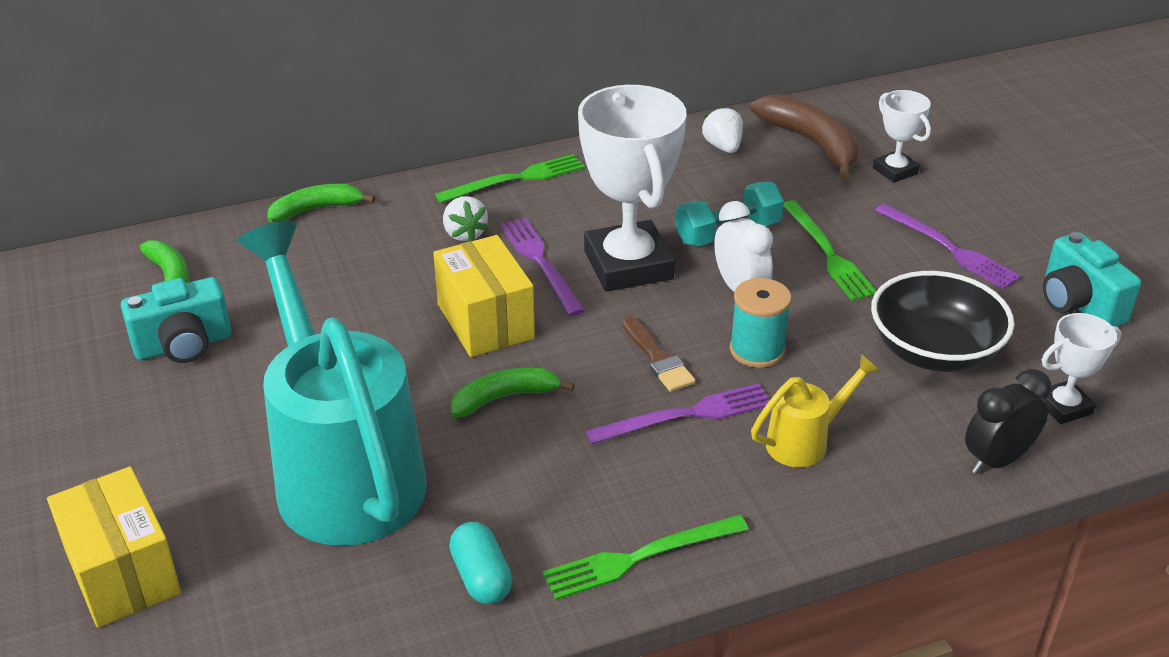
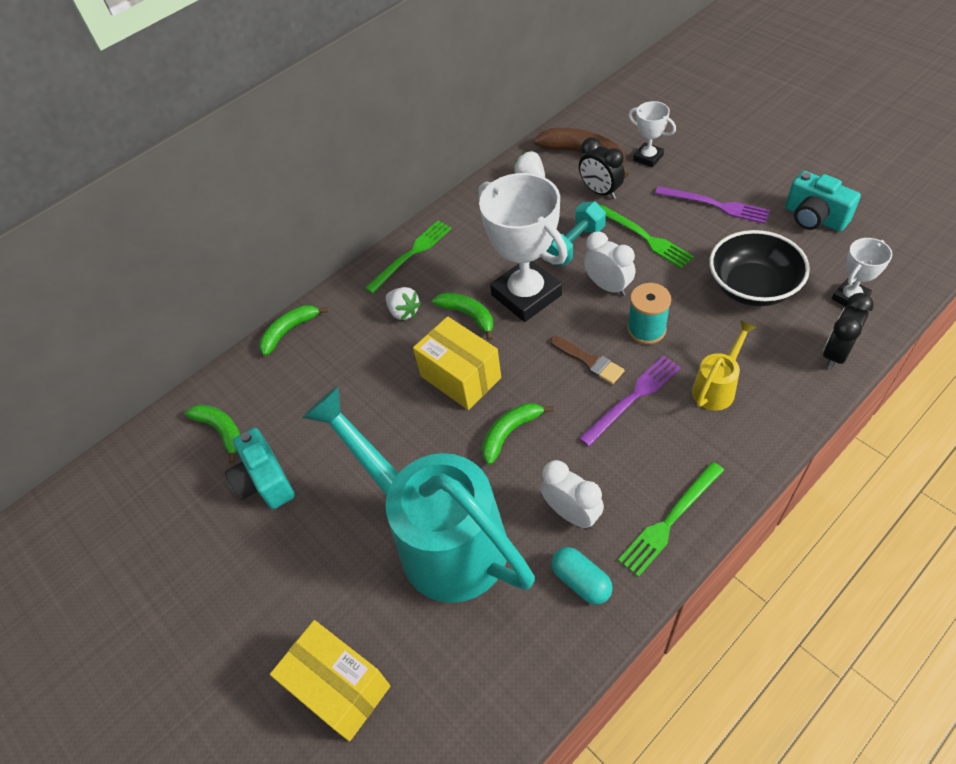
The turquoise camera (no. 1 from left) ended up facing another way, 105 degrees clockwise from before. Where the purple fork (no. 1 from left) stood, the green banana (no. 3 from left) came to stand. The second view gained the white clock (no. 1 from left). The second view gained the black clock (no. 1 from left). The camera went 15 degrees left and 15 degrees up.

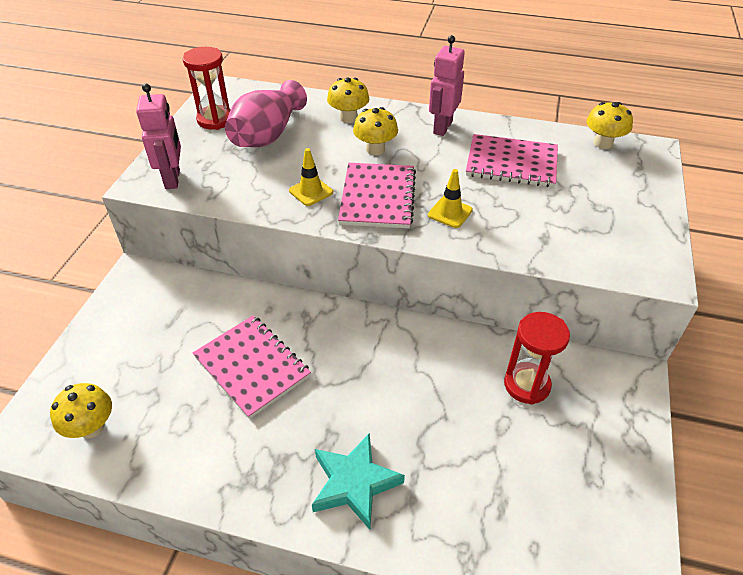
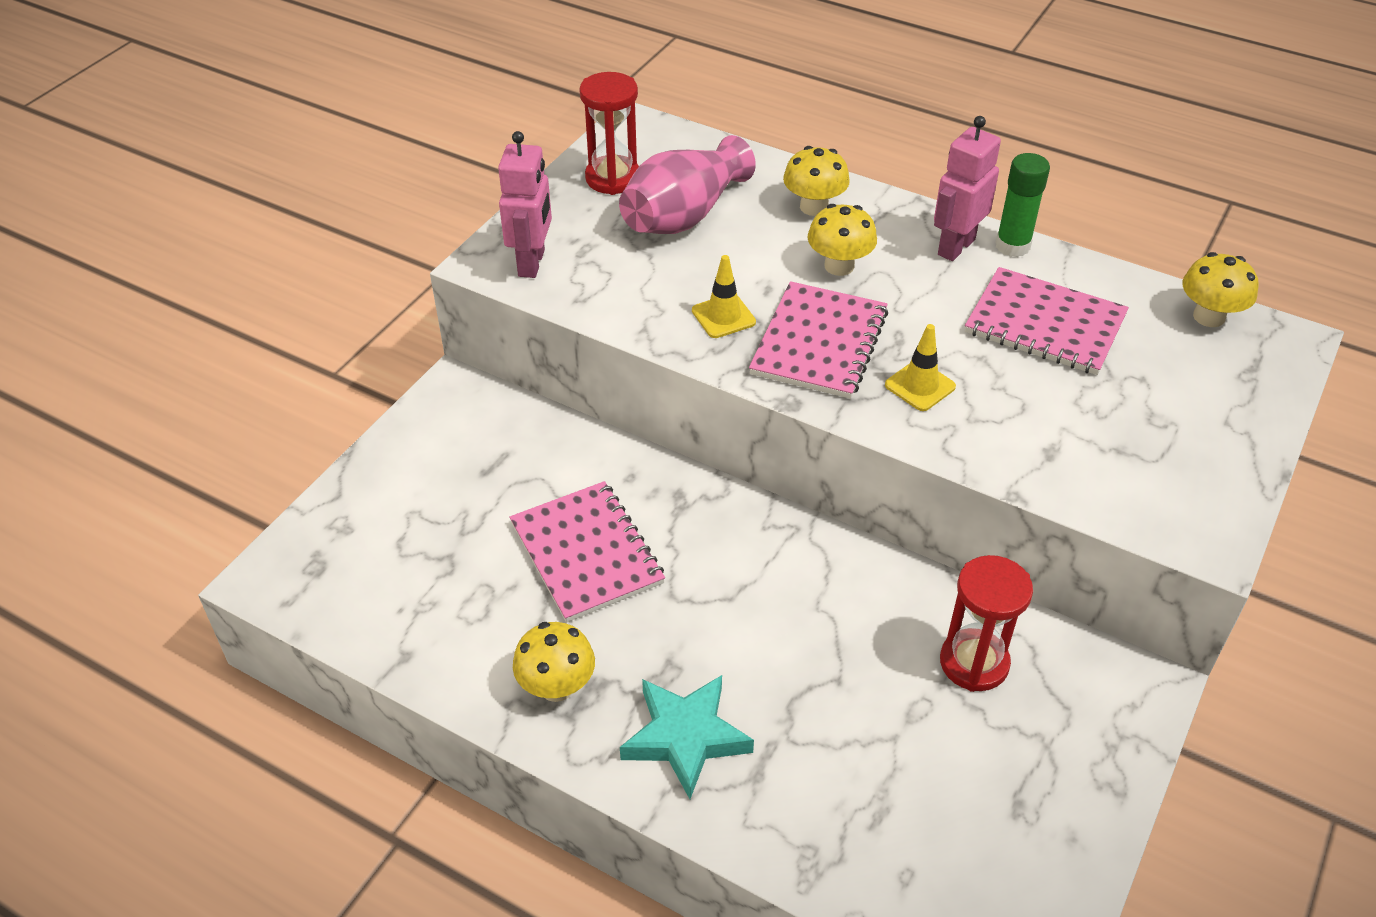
The yellow mushroom (no. 1 from left) ended up elsewhere. The second view gained the green glue stick. The camera went 15 degrees right and 0 degrees up.

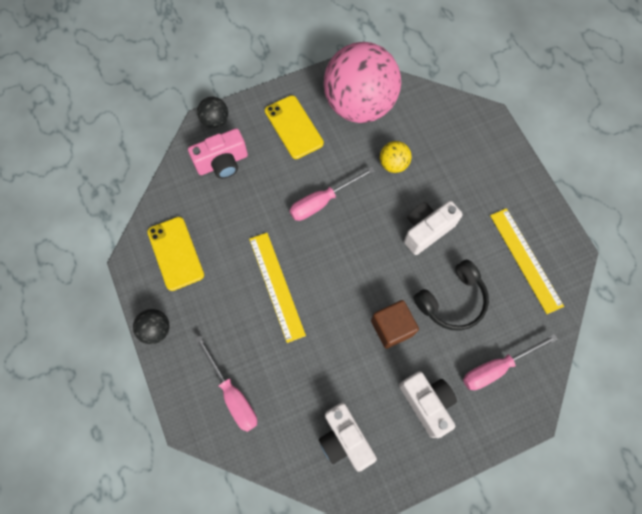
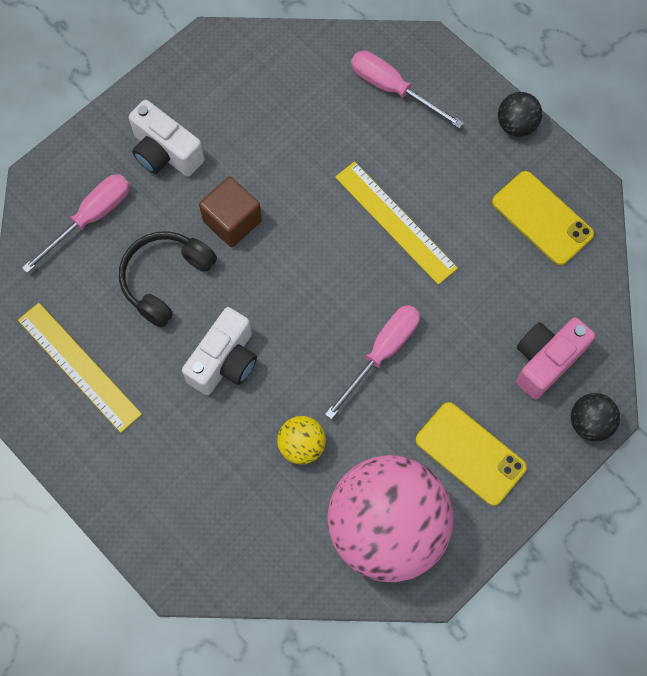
The second view lost the white camera (no. 1 from left). The camera went 160 degrees right and 0 degrees up.

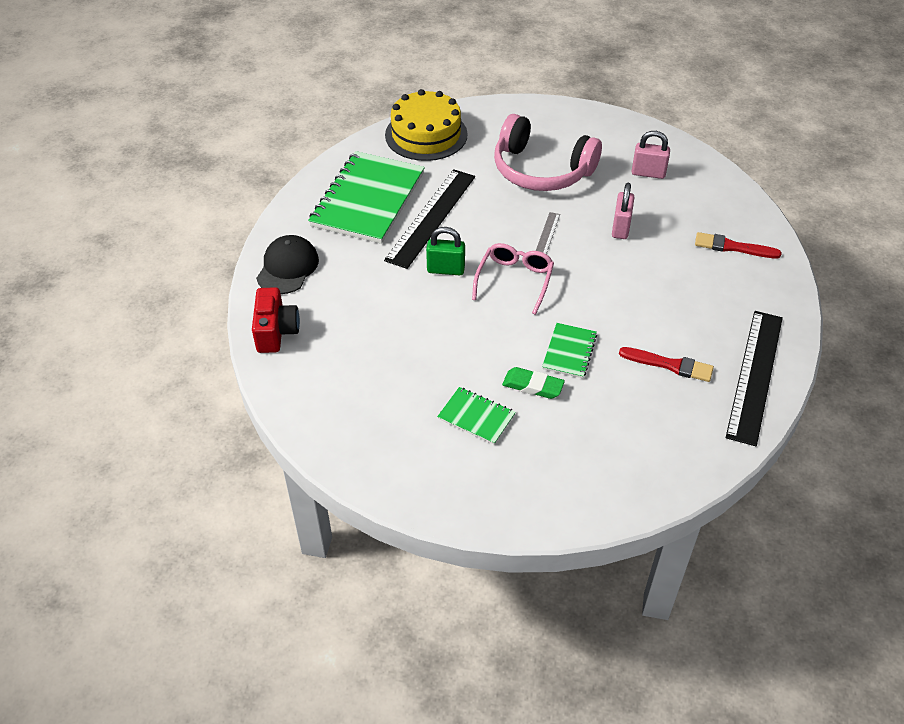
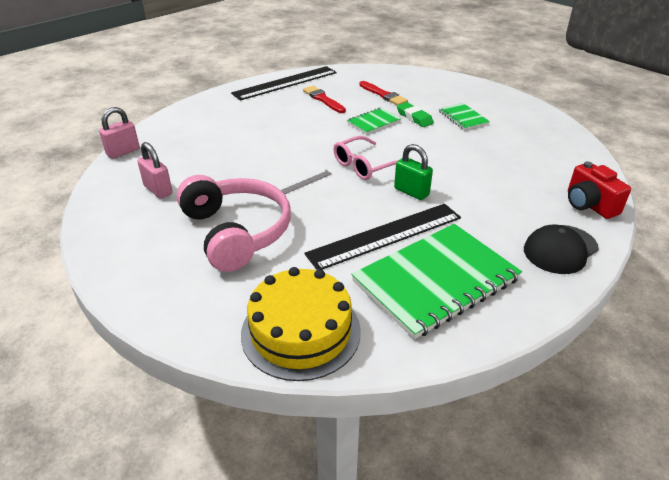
The pink padlock (no. 1 from left) ended up elsewhere. The red brush (no. 2 from left) ended up elsewhere. The red camera ended up facing another way, 60 degrees counterclockwise from before. The camera went 145 degrees left and 10 degrees down.

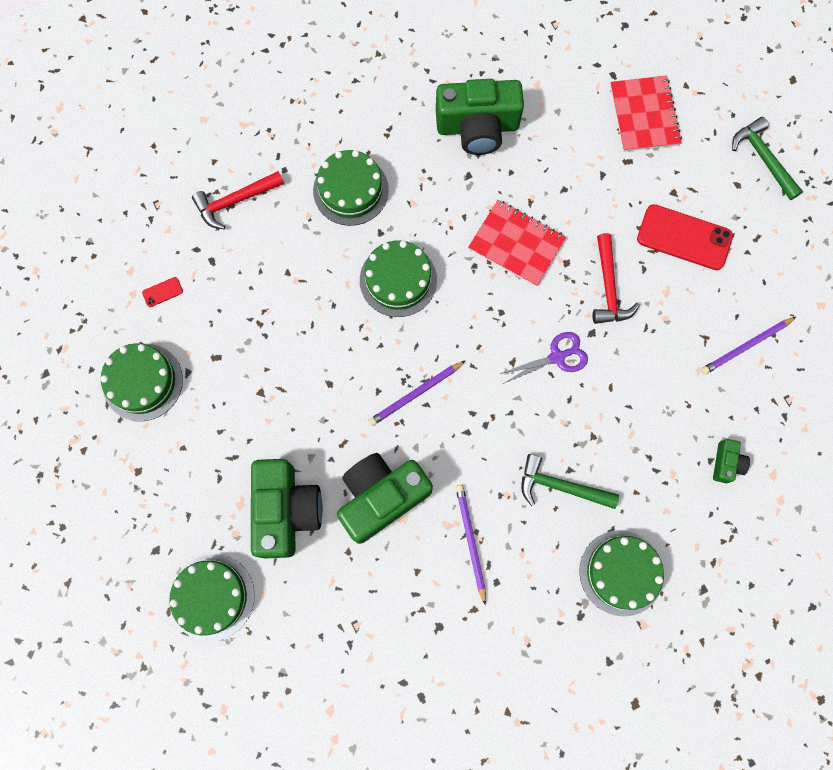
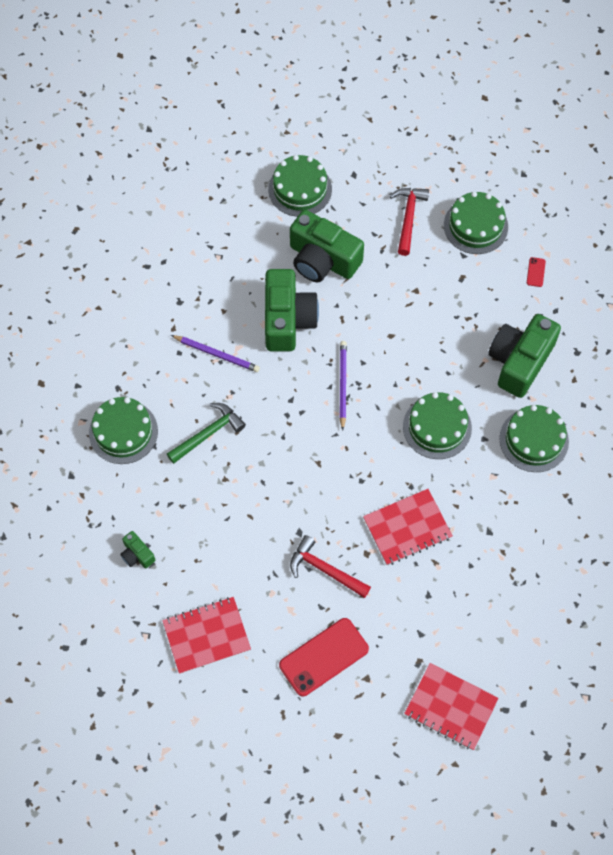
Where the purple pencil (no. 3 from left) stood, the red notebook (no. 1 from left) came to stand. The red hammer (no. 1 from left in the first image) ended up elsewhere. The green camera (no. 3 from left in the first image) ended up elsewhere. The second view lost the purple scissors. The second view lost the green hammer (no. 2 from left). The camera went 125 degrees right and 10 degrees down.

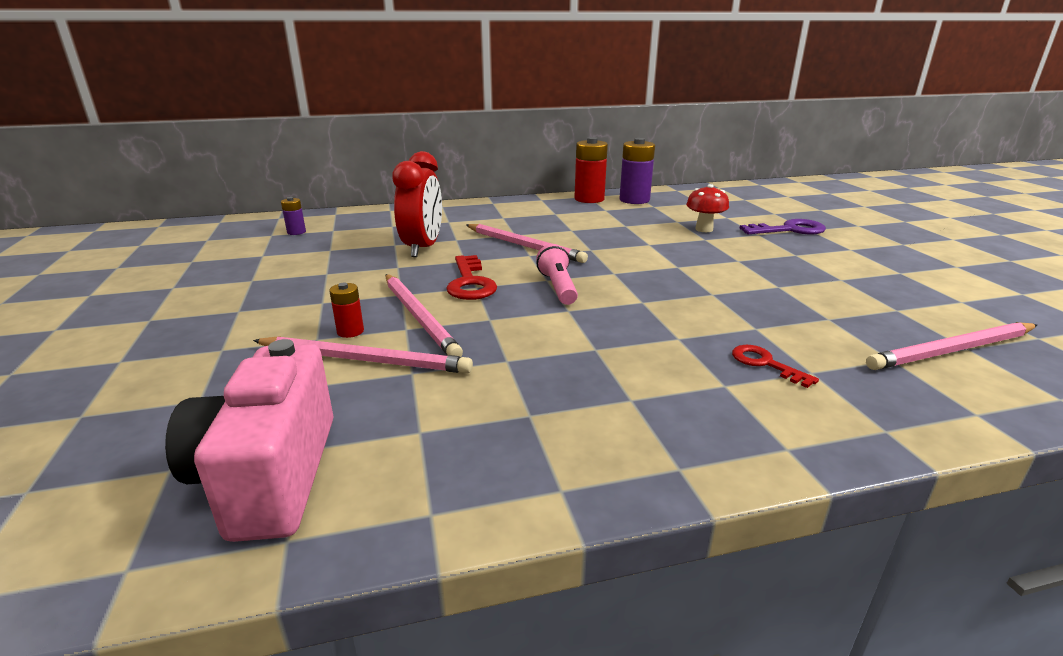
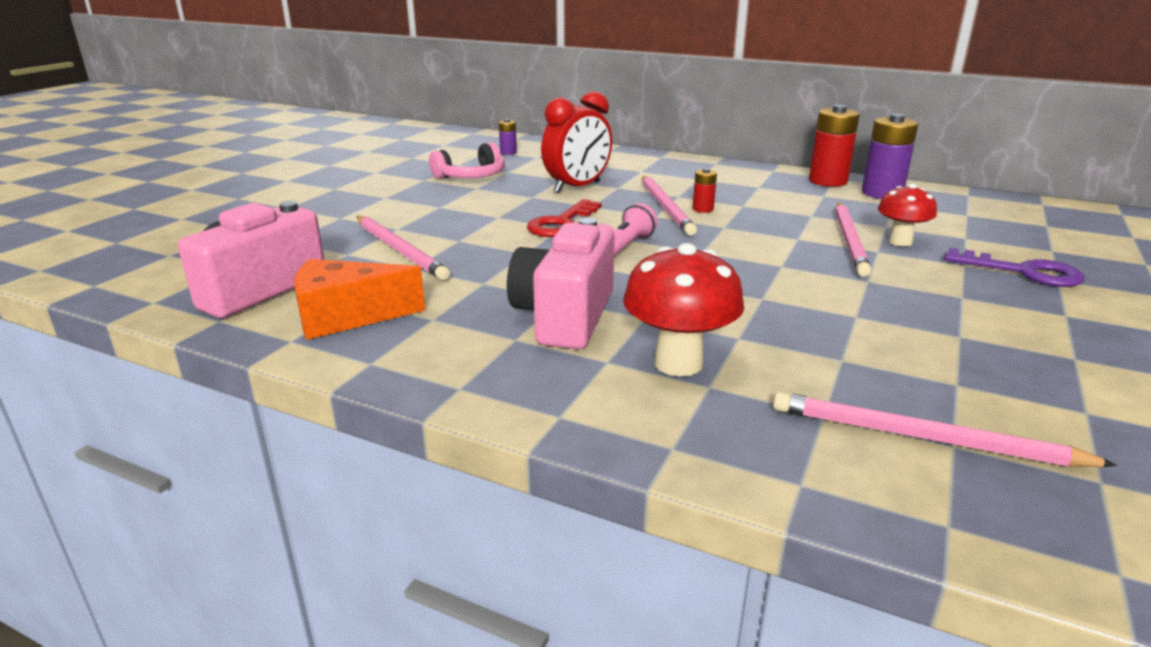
The second view gained the orange cheese. The second view gained the pink headphones. The second view gained the pink camera (no. 2 from left). Where the red key (no. 2 from left) stood, the red mushroom (no. 1 from left) came to stand. The red battery (no. 1 from left) ended up elsewhere. The pink pencil (no. 2 from left in the first image) ended up elsewhere. The camera went 40 degrees right and 0 degrees up.

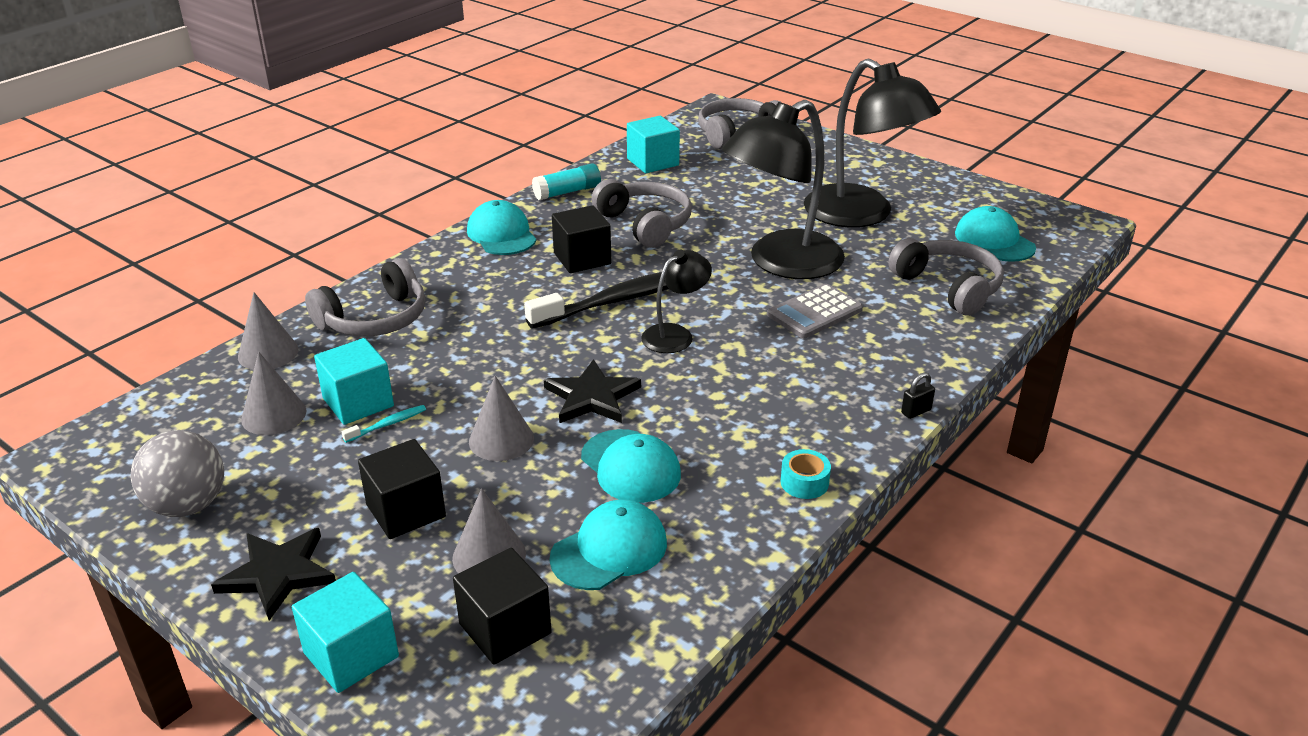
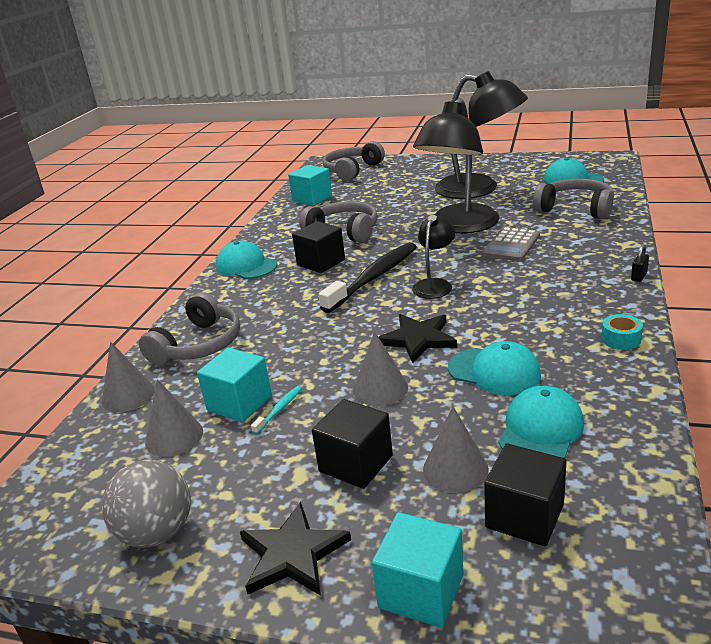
The second view lost the turquoise glue stick. The camera went 20 degrees left and 5 degrees down.

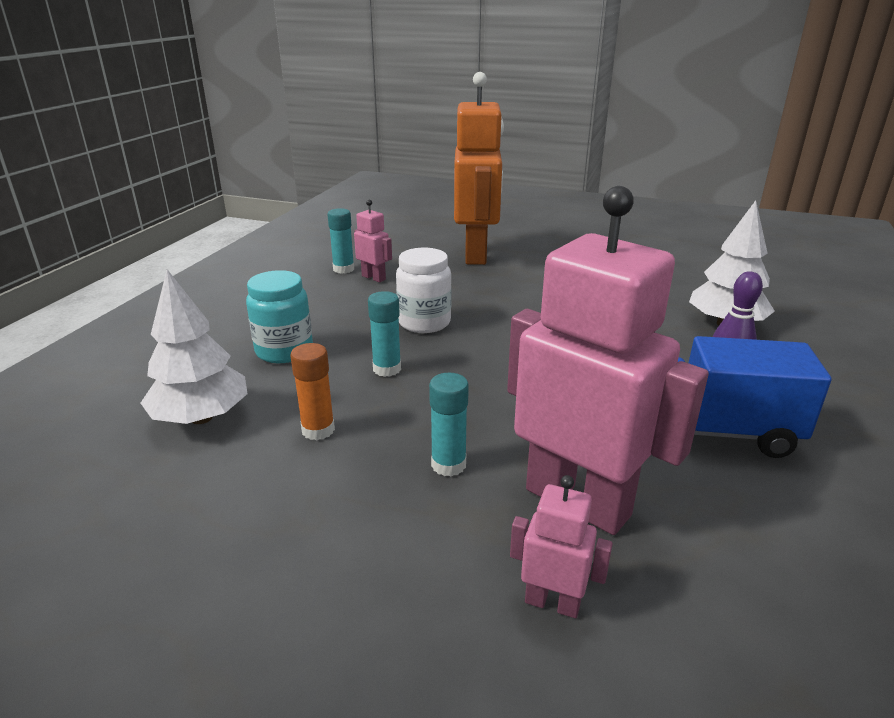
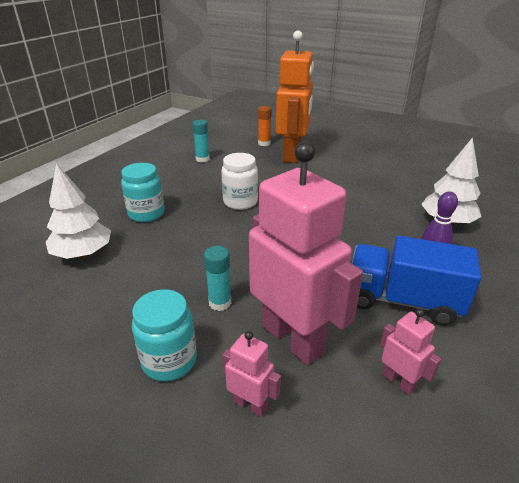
The second view gained the turquoise jar (no. 2 from left). The orange glue stick ended up elsewhere. The pink robot (no. 1 from left in the first image) ended up elsewhere. The second view lost the turquoise glue stick (no. 2 from left). The camera went 10 degrees right and 5 degrees up.

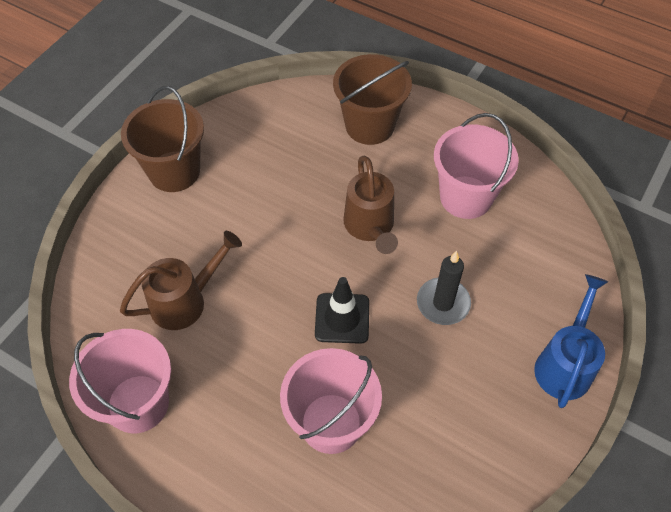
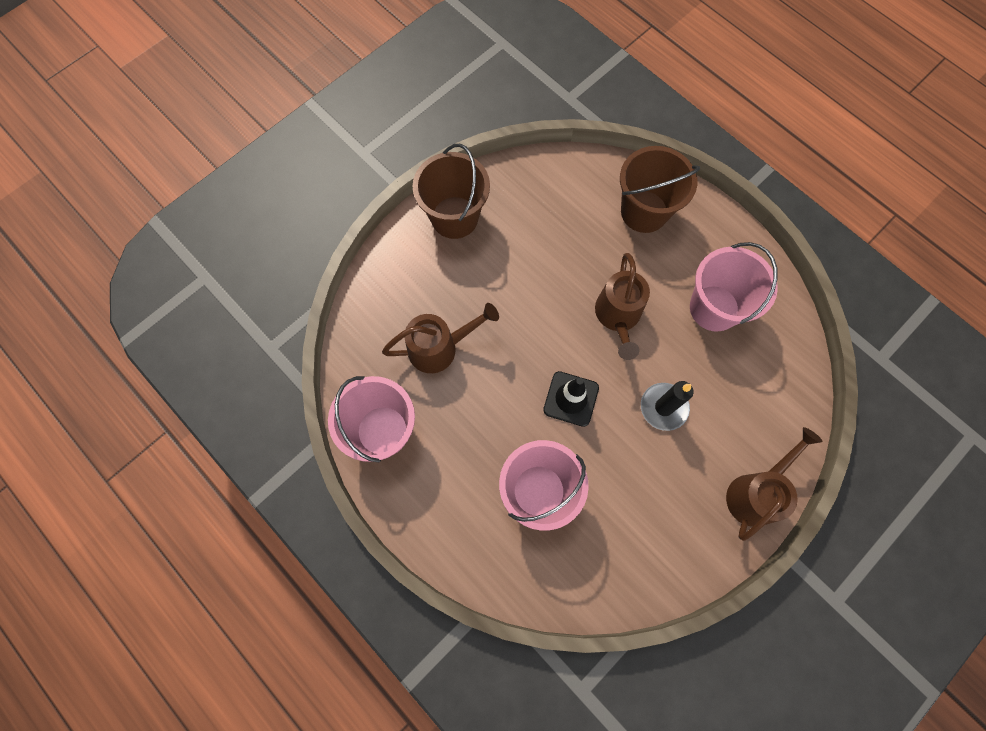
What was the blue watering can turned into the brown watering can (no. 3 from left). The camera went 15 degrees right and 15 degrees up.

